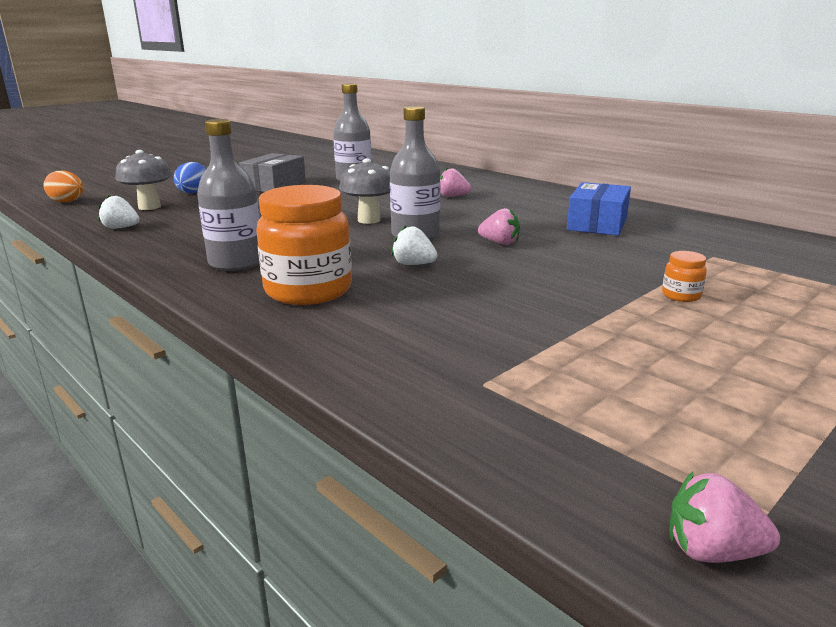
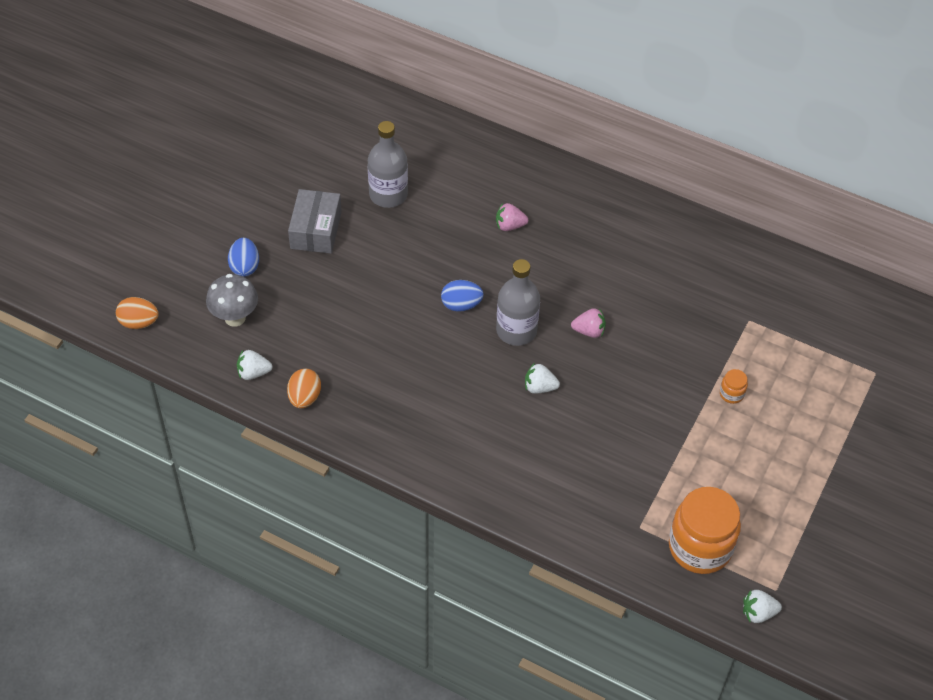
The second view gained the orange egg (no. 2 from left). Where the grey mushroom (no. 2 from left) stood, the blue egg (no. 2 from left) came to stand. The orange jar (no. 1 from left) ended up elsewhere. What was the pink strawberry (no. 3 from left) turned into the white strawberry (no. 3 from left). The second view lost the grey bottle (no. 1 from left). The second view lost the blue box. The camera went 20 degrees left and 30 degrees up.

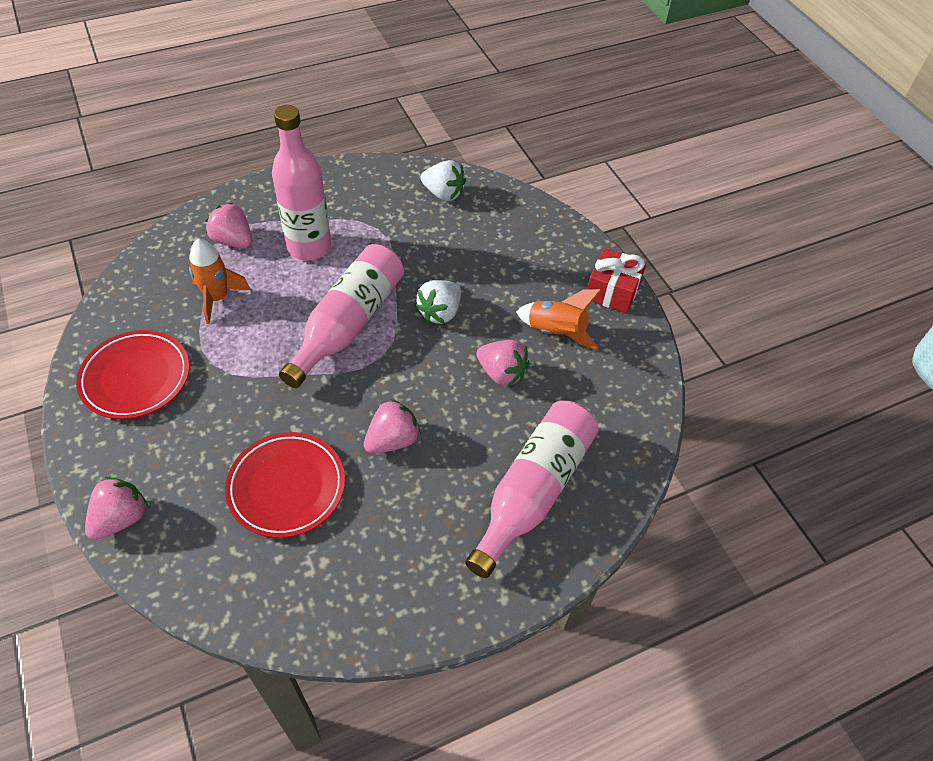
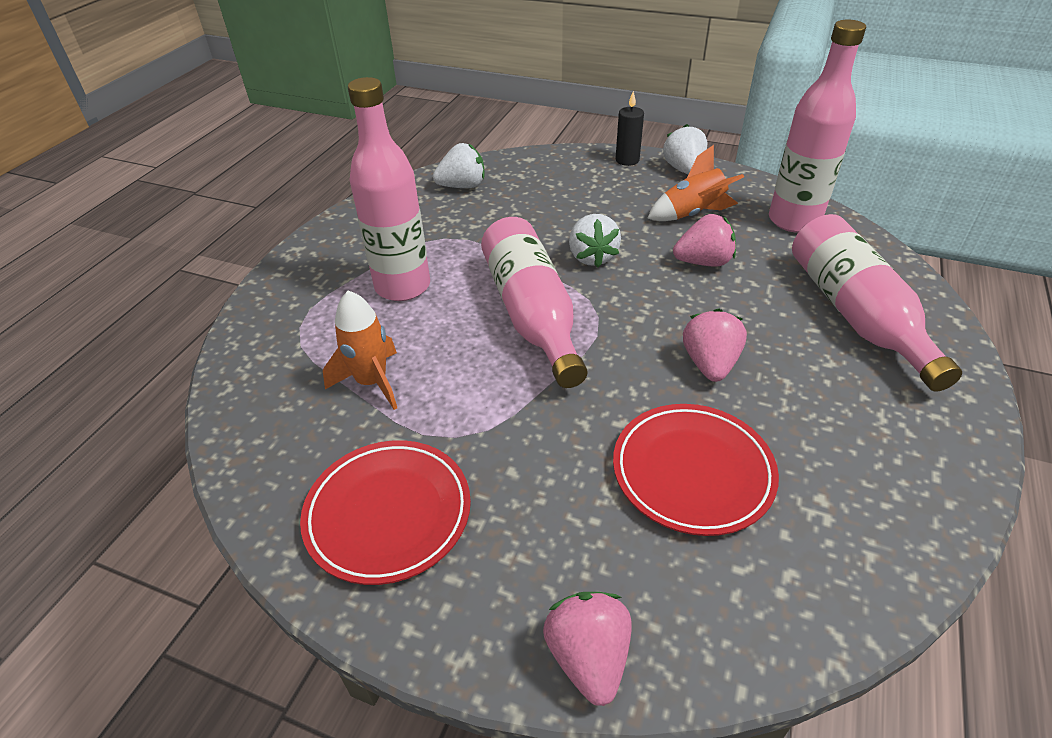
The second view gained the black candle. Where the red gift stood, the white strawberry (no. 3 from left) came to stand. The second view gained the pink bottle (no. 3 from left). The second view lost the pink strawberry (no. 2 from left). The camera went 40 degrees left and 10 degrees down.

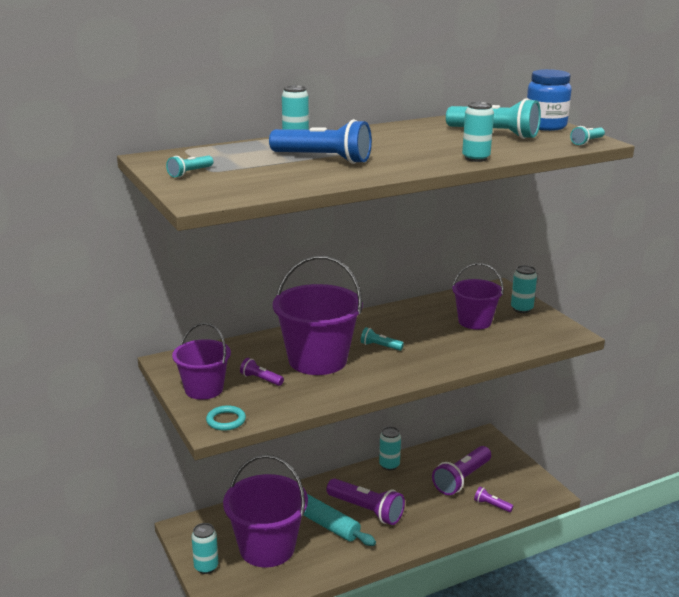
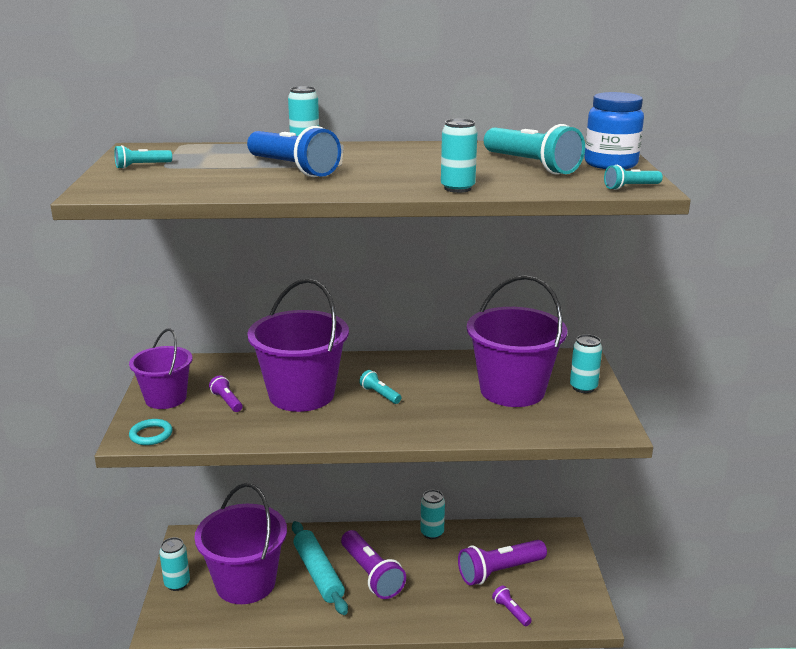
The size of the purple bucket (no. 4 from left) changed by a factor of 1.63. The camera went 25 degrees right and 0 degrees up.

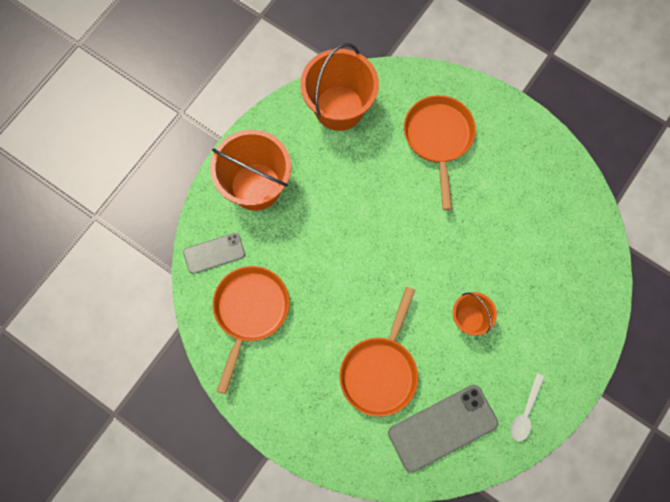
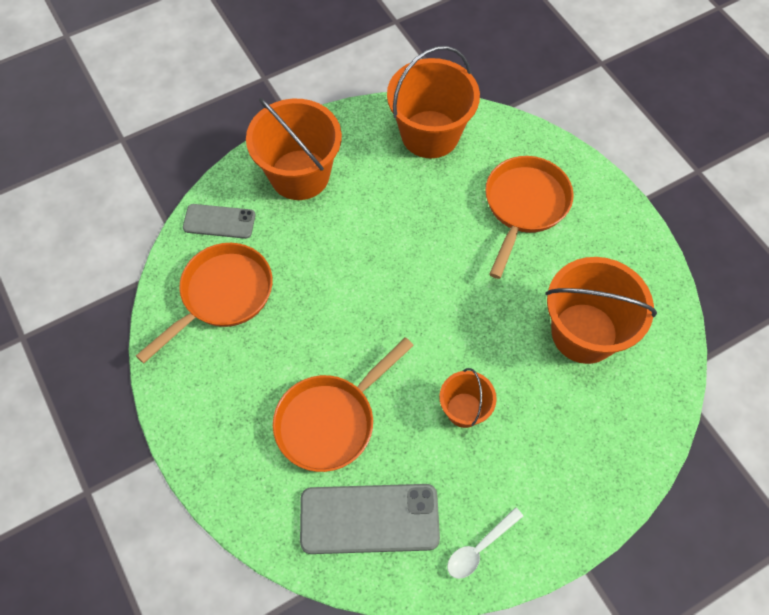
The second view gained the orange bucket (no. 4 from left). The camera went 25 degrees right and 10 degrees down.

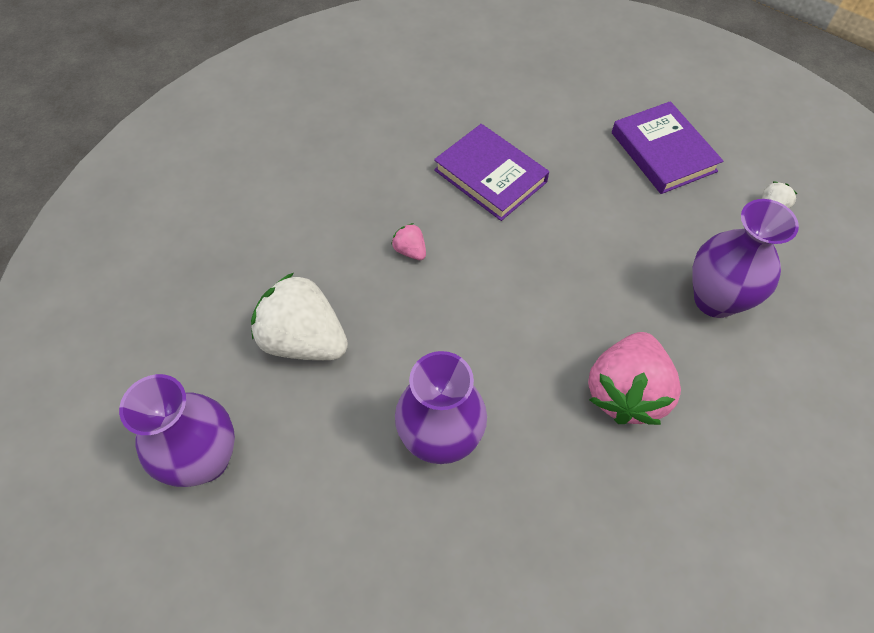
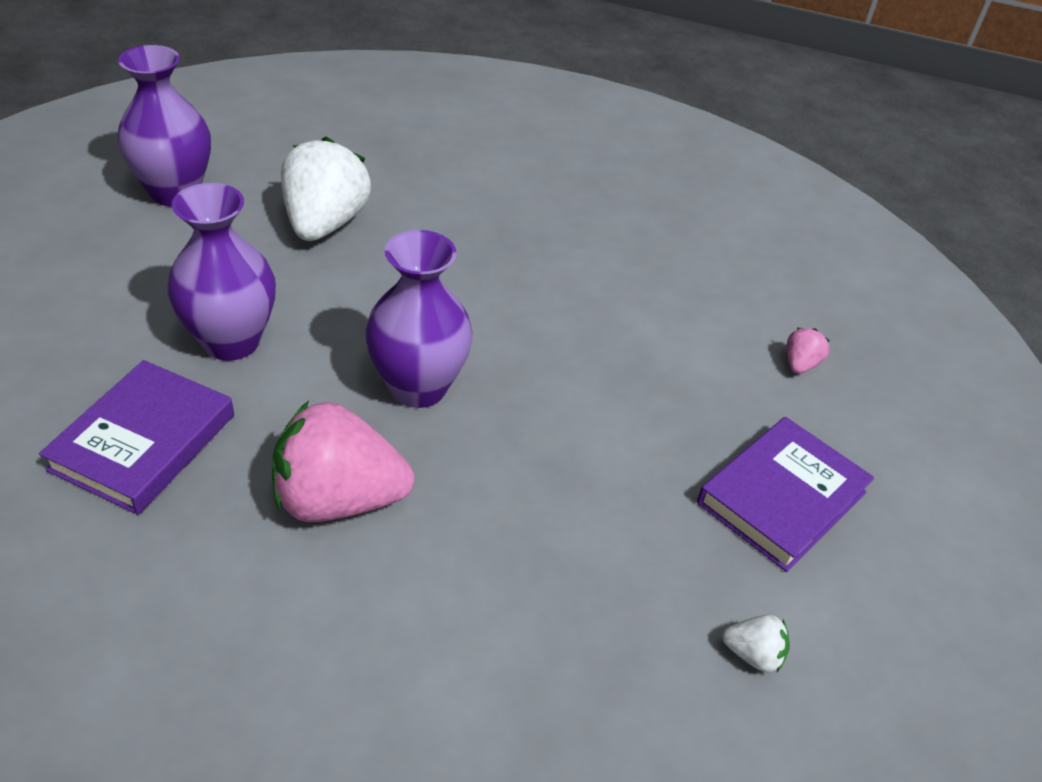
The purple book (no. 1 from left) ended up elsewhere. The purple vase (no. 3 from left) ended up elsewhere. The pink strawberry (no. 1 from left in the first image) ended up elsewhere. The camera went 65 degrees right and 15 degrees down.

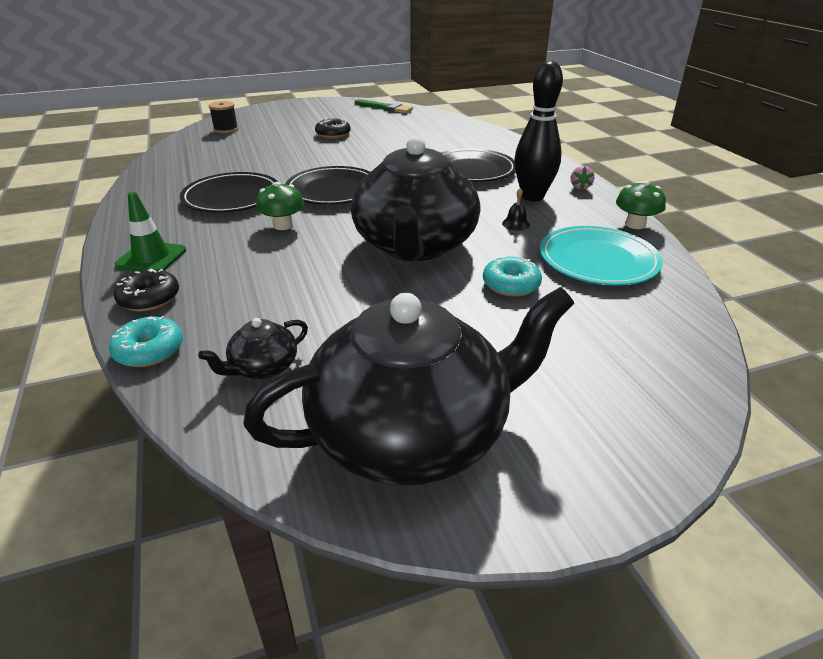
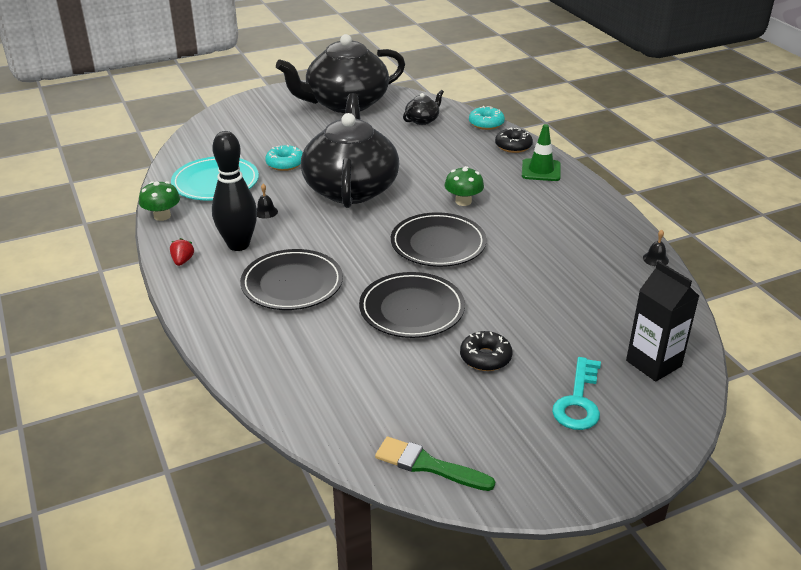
What was the pink strawberry turned into the red strawberry. The black plate (no. 1 from left in the first image) ended up elsewhere. The second view gained the turquoise key. Where the black spool stood, the black carton came to stand. The second view gained the black bell (no. 2 from left). The camera went 175 degrees right and 0 degrees up.

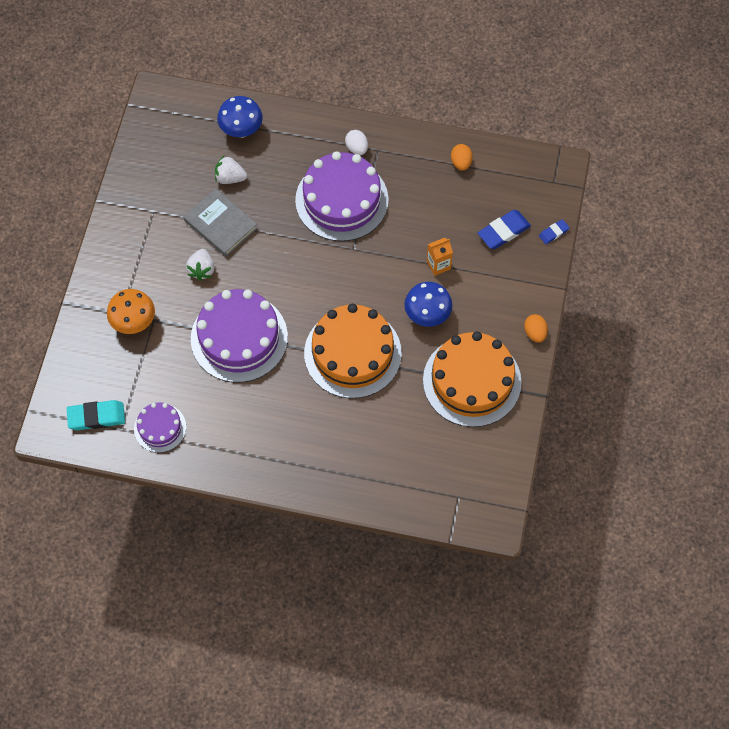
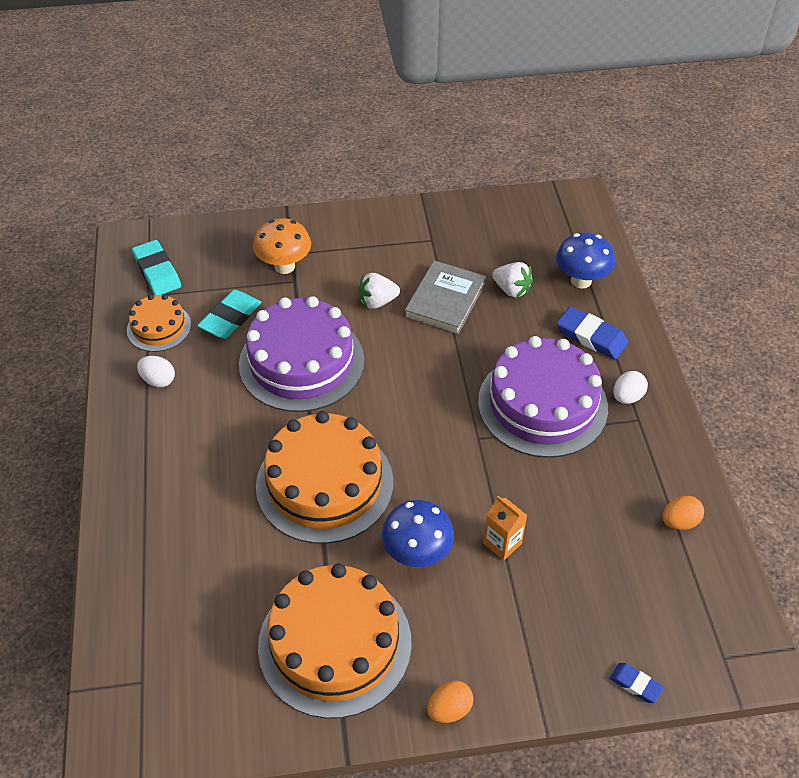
What was the purple cake (no. 1 from left) turned into the orange cake (no. 1 from left). The second view gained the white egg (no. 1 from left). The second view gained the turquoise eraser (no. 2 from left). The white strawberry (no. 2 from left) ended up facing another way, 135 degrees clockwise from before. The blue eraser (no. 1 from left) ended up elsewhere. The camera went 70 degrees right and 15 degrees down.

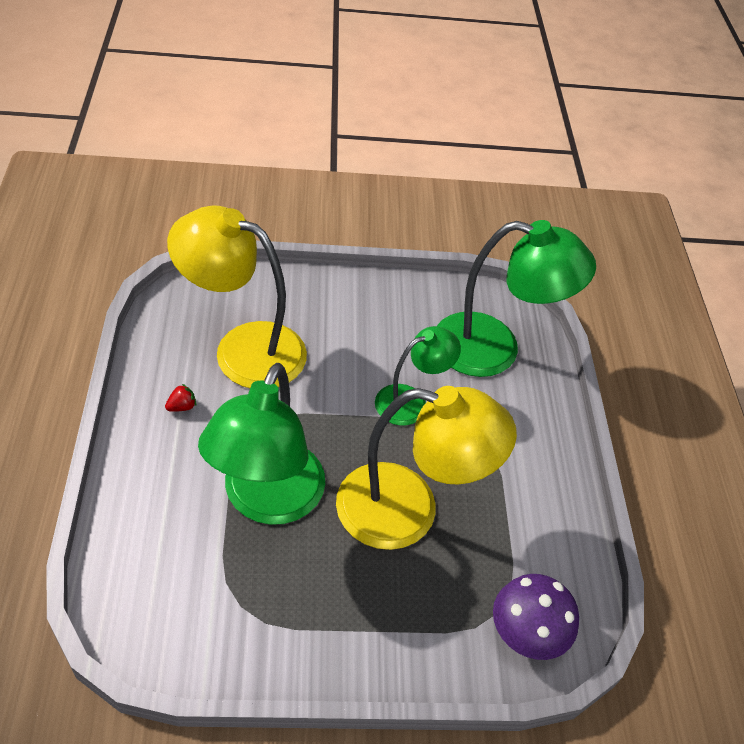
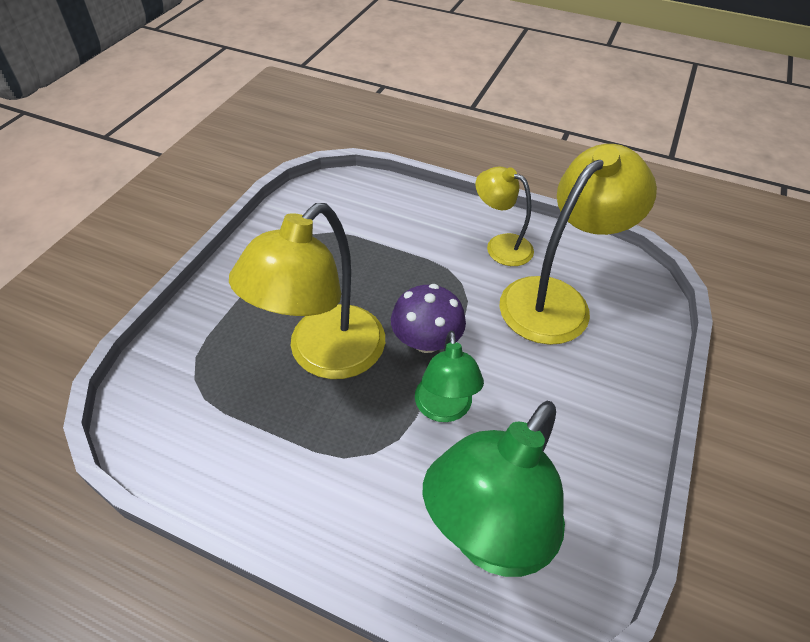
The purple mushroom ended up elsewhere. Where the red strawberry stood, the yellow lamp (no. 2 from left) came to stand. The second view lost the green lamp (no. 1 from left). The camera went 120 degrees right and 0 degrees up.

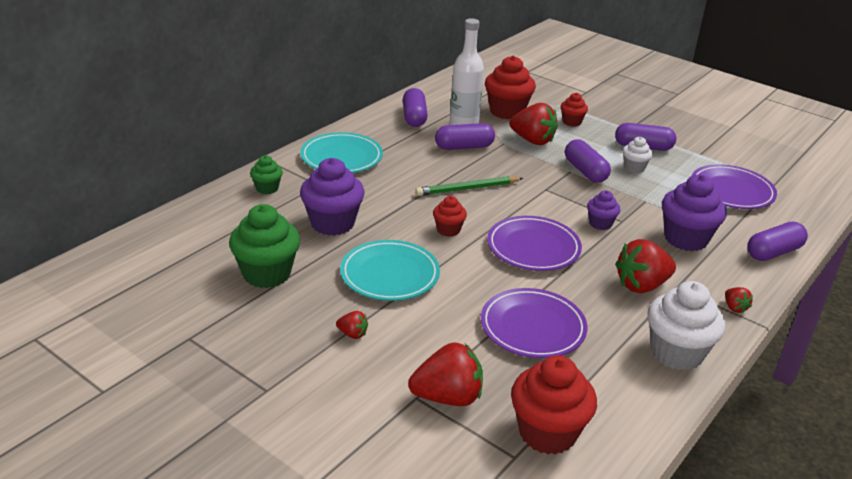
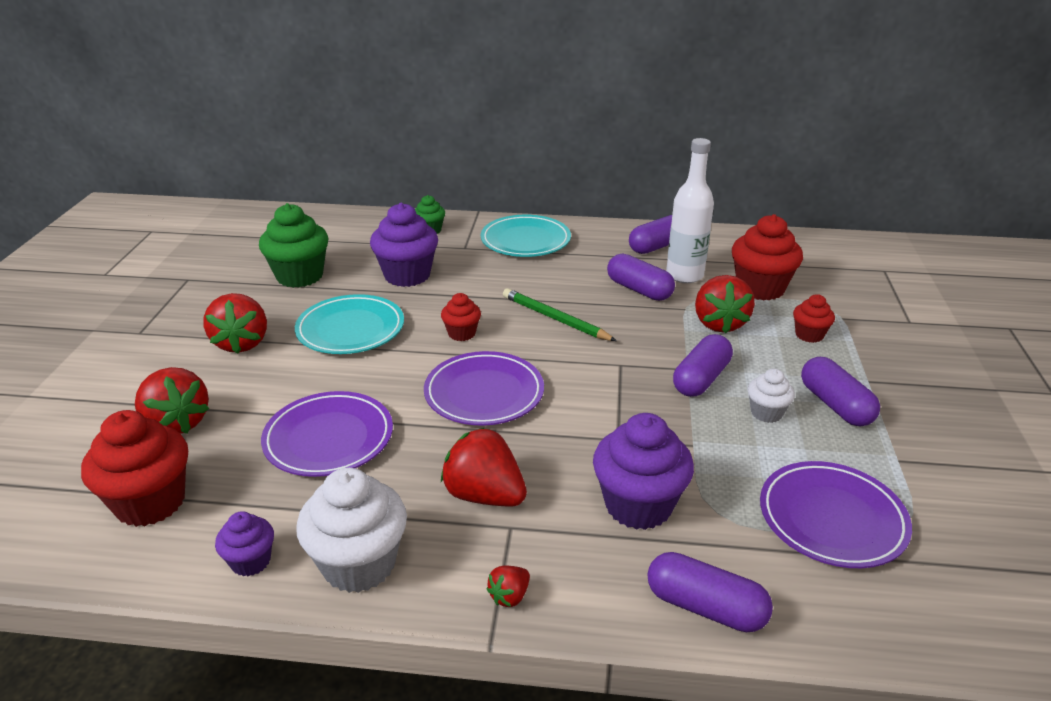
The size of the red strawberry (no. 1 from left in the first image) changed by a factor of 2.09. The purple cupcake (no. 2 from left in the first image) ended up elsewhere. The camera went 60 degrees right and 0 degrees up.

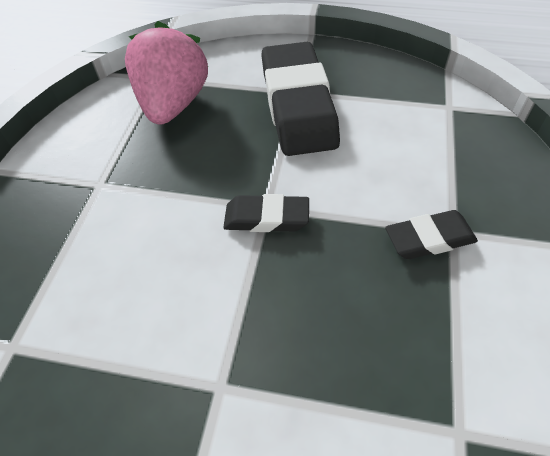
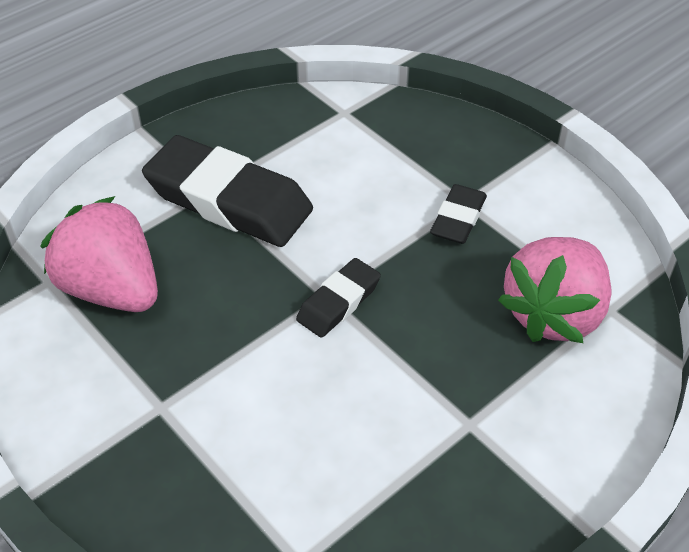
The second view gained the pink strawberry (no. 2 from left). The camera went 55 degrees left and 5 degrees down.

